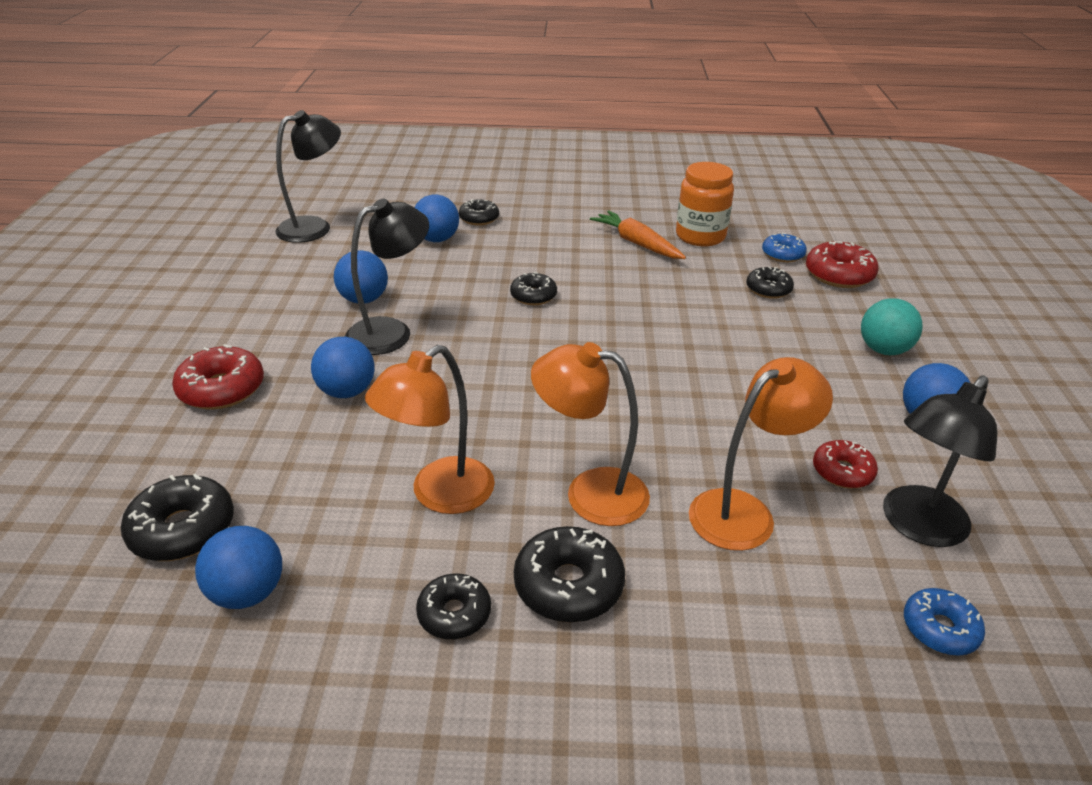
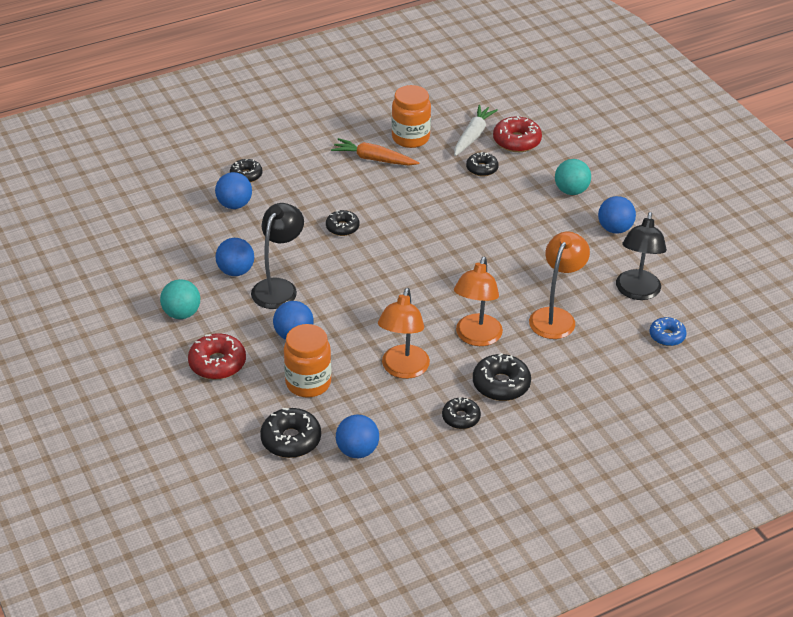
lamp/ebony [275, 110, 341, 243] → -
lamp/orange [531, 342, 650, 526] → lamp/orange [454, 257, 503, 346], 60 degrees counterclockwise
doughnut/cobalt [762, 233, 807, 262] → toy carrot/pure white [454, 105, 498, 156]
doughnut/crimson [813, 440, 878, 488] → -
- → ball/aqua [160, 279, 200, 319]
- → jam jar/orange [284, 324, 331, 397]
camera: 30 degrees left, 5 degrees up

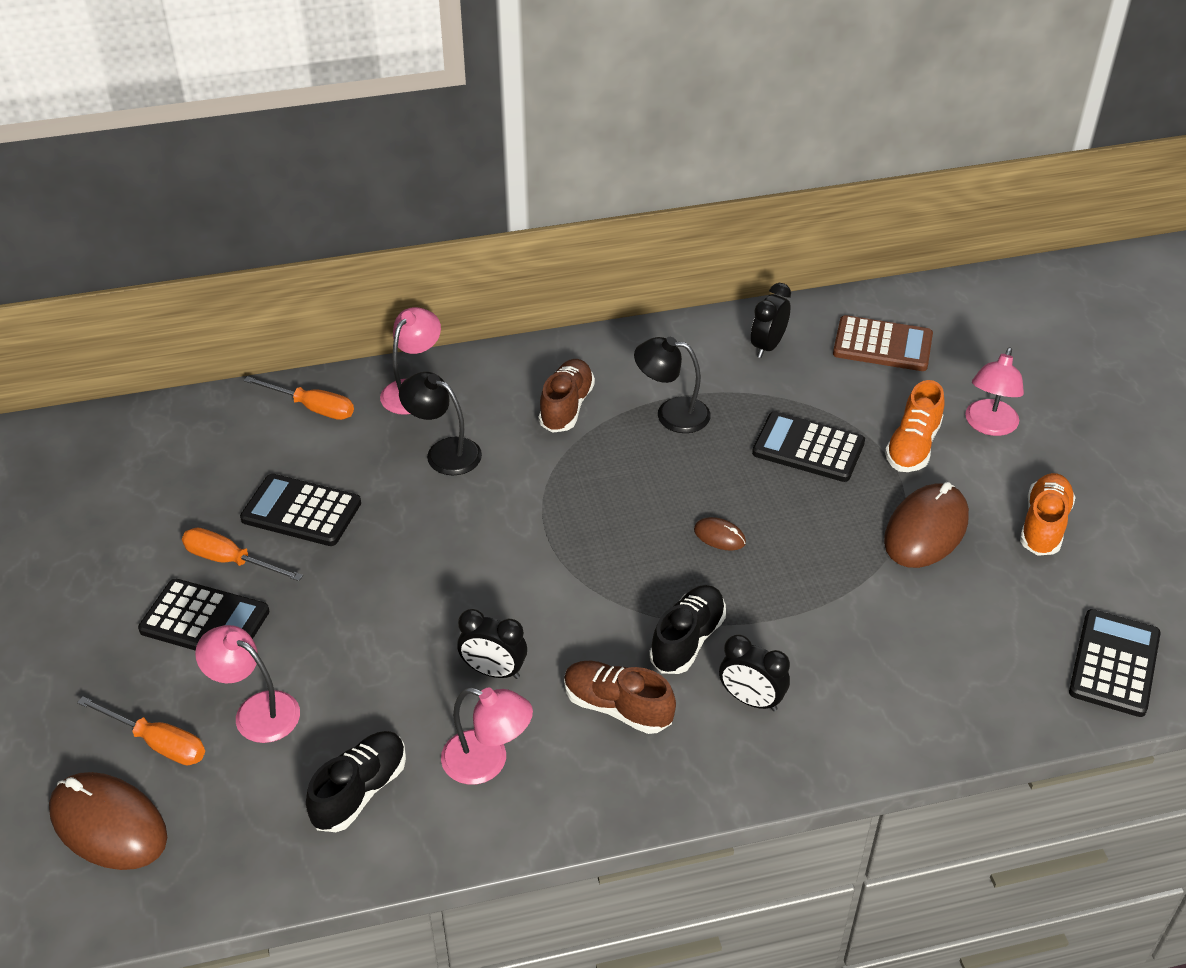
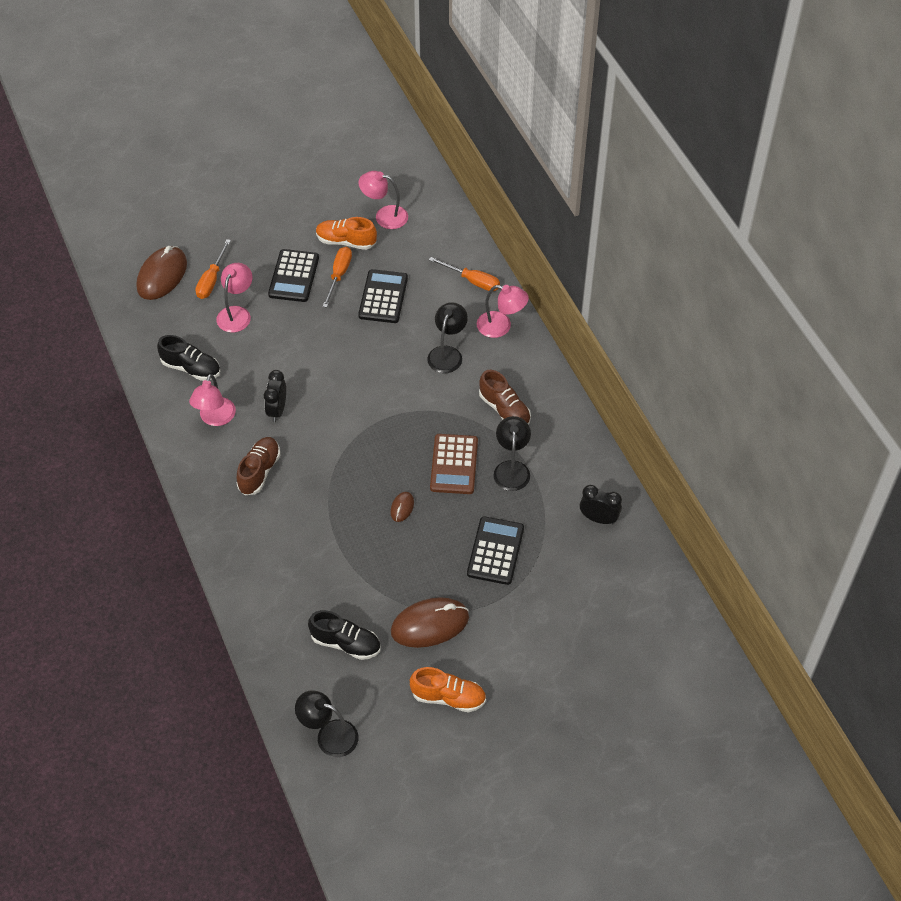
hand screwdriver/orange [243, 376, 354, 420] → hand screwdriver/orange [429, 257, 500, 291], 75 degrees counterclockwise
lace-up shoe/russet [538, 359, 595, 433] → lace-up shoe/russet [479, 370, 531, 425], 45 degrees clockwise
lace-up shoe/ebony [649, 585, 726, 674] → lace-up shoe/ebony [308, 610, 381, 660], relocated
bedside clock/ebony [719, 634, 790, 711] → -
calculator/russet [833, 315, 933, 371] → calculator/russet [430, 434, 478, 494], relocated
PC mouse/russet [884, 482, 969, 568] → PC mouse/russet [391, 597, 469, 648], 45 degrees counterclockwise
lace-up shoe/orange [885, 380, 945, 472] → lace-up shoe/orange [316, 217, 377, 250], relocated
lamp/rose-pink [965, 347, 1024, 436] → lamp/rose-pink [359, 171, 408, 229], relocated
calculator/ebony [1069, 609, 1161, 717] → lamp/ebony [295, 690, 358, 757]
camera: 80 degrees right, 10 degrees up

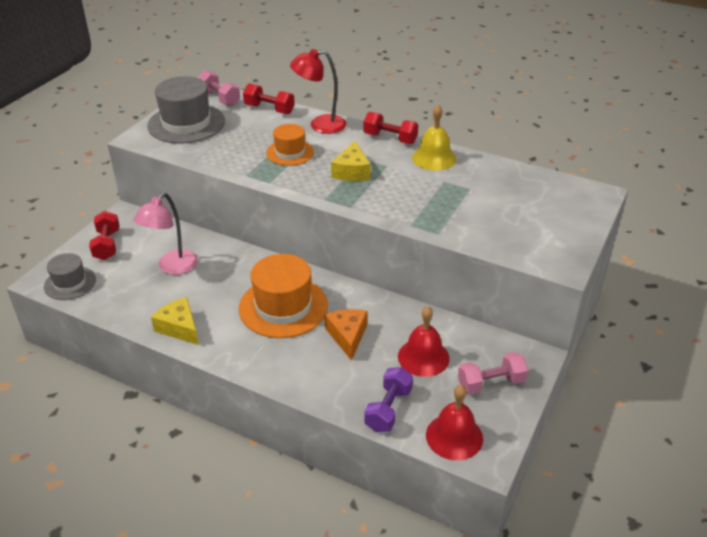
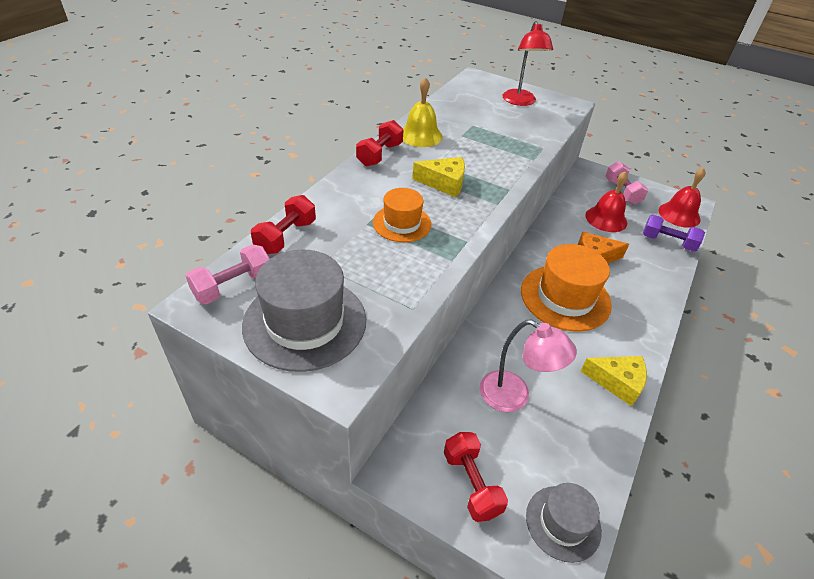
hand weight/crimson [89, 211, 119, 260] → hand weight/crimson [444, 432, 508, 522], 75 degrees clockwise
cheese wedge/golden [151, 297, 199, 345] → cheese wedge/golden [580, 356, 647, 406], 120 degrees counterclockwise
lamp/crimson [290, 49, 346, 134] → lamp/crimson [503, 21, 553, 106], relocated
camera: 90 degrees left, 5 degrees up

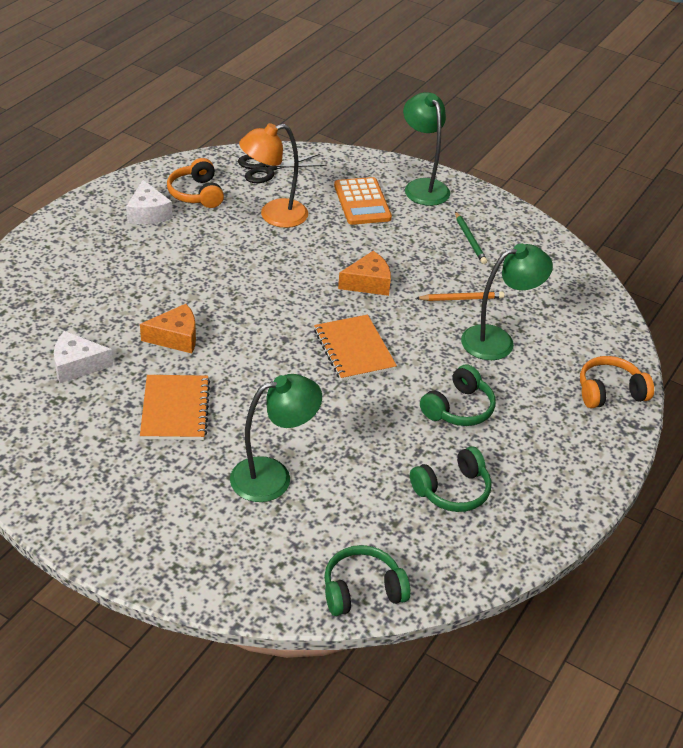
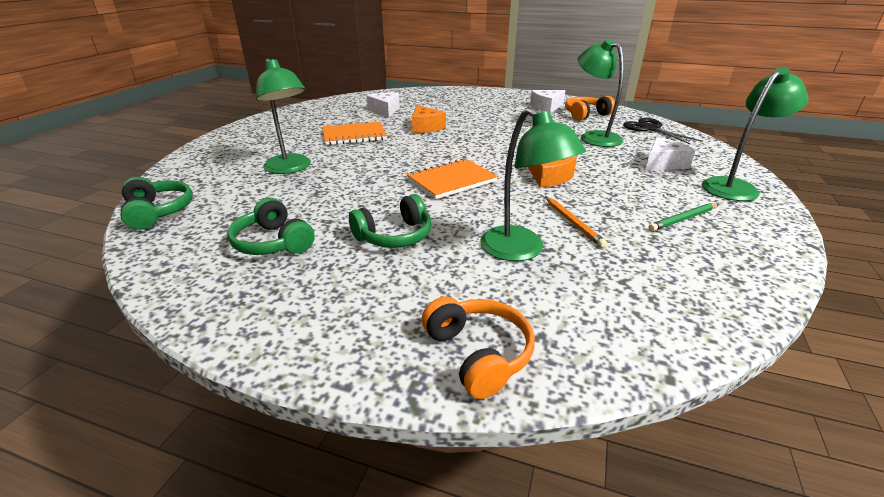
lamp/orange [239, 123, 308, 228] → lamp/leaf-green [578, 39, 624, 147]
calculator/orange [334, 177, 392, 225] → cheese wedge/pure white [645, 137, 696, 171]
over-ear headphones/leaf-green [420, 364, 496, 426] → over-ear headphones/leaf-green [349, 194, 432, 248], 60 degrees counterclockwise
camera: 80 degrees right, 10 degrees down

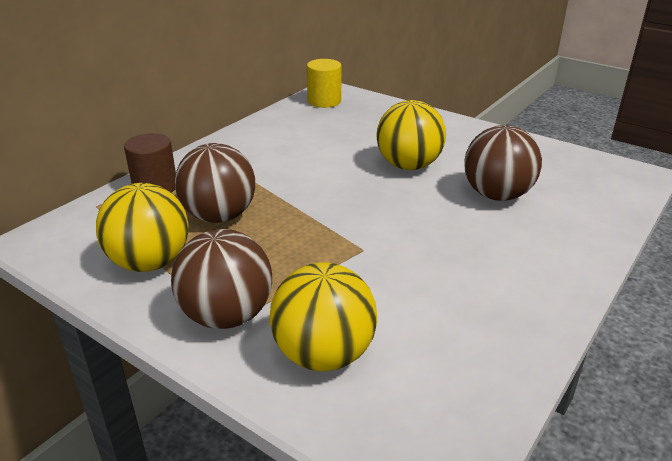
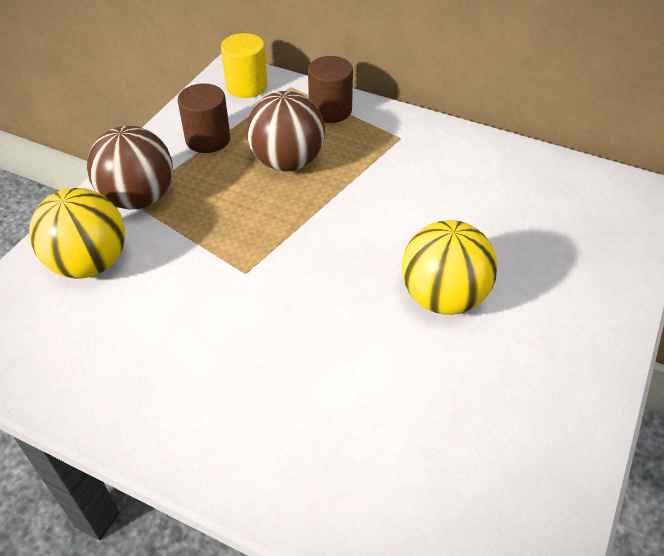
ball/golden [96, 183, 189, 272] → cylinder/russet [178, 83, 230, 153]
cylinder/golden [307, 59, 341, 108] → cylinder/golden [221, 33, 268, 98], relocated
ball/russet [464, 125, 542, 201] → -
camera: 80 degrees right, 15 degrees up

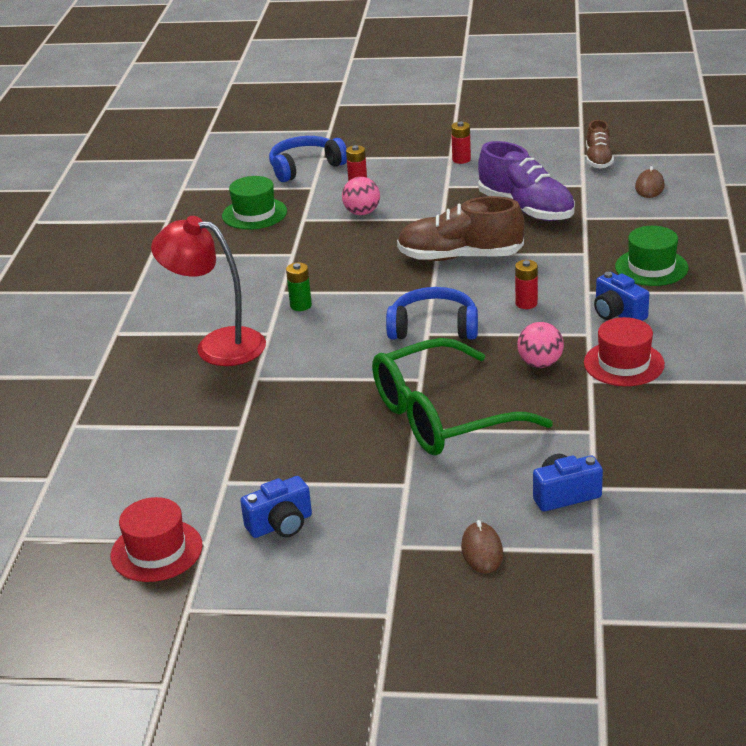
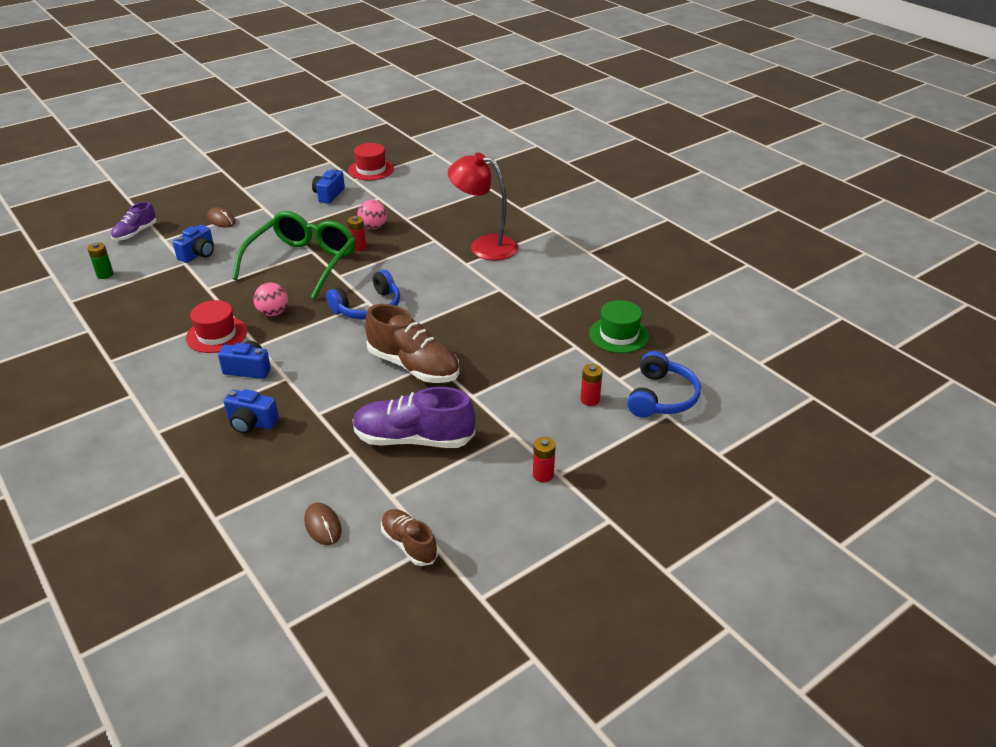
lamp/crimson [151, 216, 266, 366] → lamp/crimson [448, 153, 518, 260], 135 degrees counterclockwise
power cell/leaf-green [286, 263, 312, 311] → power cell/leaf-green [87, 243, 113, 279], relocated
ball/rose-pink [342, 177, 380, 215] → ball/rose-pink [357, 200, 387, 229], relocated
lace-up shoe/russet [397, 196, 525, 261] → lace-up shoe/russet [365, 304, 459, 383], 75 degrees clockwise
power cell/crimson [515, 260, 538, 309] → power cell/crimson [347, 216, 366, 251], relocated
top hat/leaf-green [615, 226, 688, 286] → photo camera/cobalt [223, 389, 279, 434]
- → lace-up shoe/violet [111, 201, 157, 241]
camera: 135 degrees right, 5 degrees up

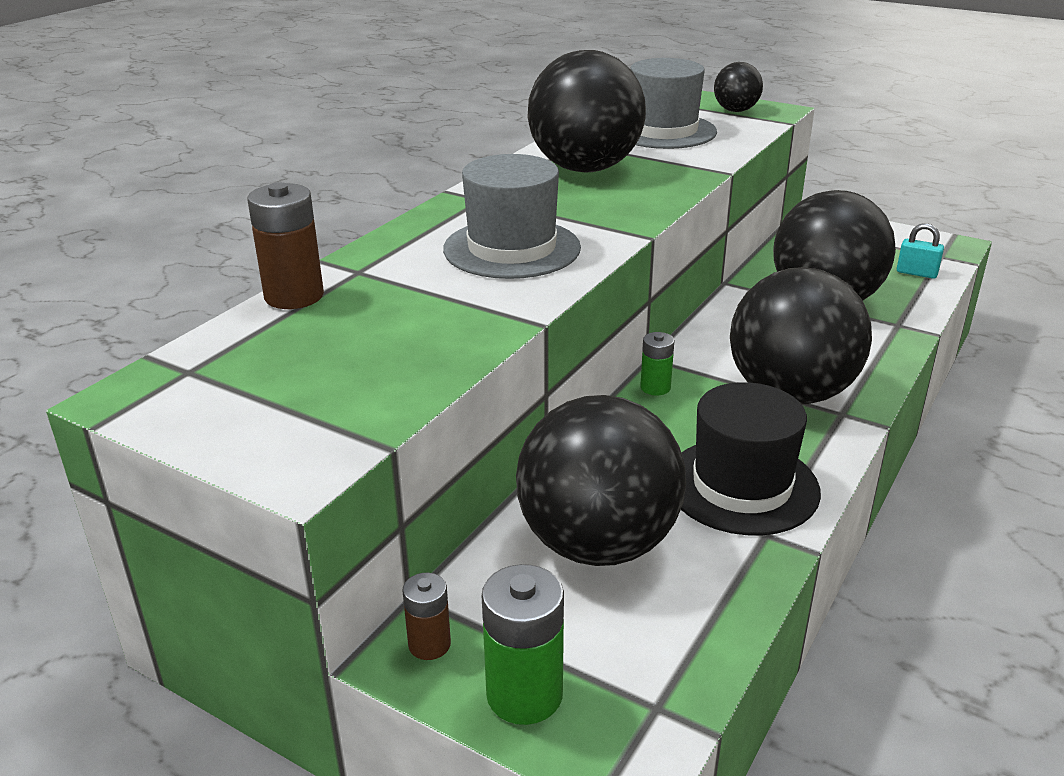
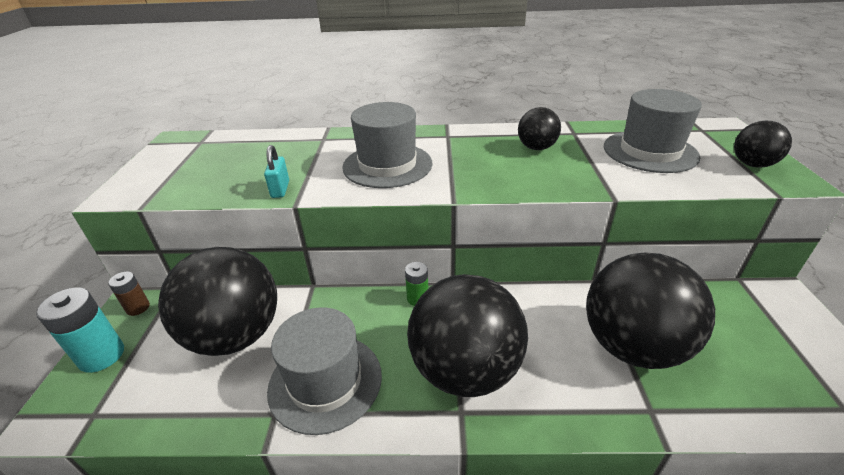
power cell/russet [247, 182, 324, 309] → -
power cell/leaf-green [482, 564, 564, 725] → power cell/aqua [36, 287, 124, 373]
ball/ebony [527, 50, 646, 173] → ball/ebony [518, 107, 561, 150], x0.48
top hat/ebony [681, 382, 821, 535] → top hat/ash-grey [267, 307, 382, 435]
padlock/aqua [897, 223, 944, 279] → padlock/aqua [264, 145, 289, 198], relocated
camera: 60 degrees right, 5 degrees up

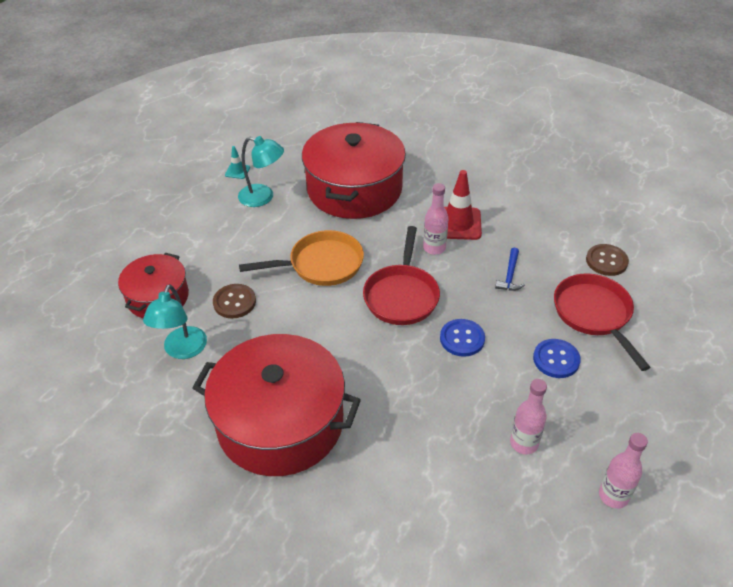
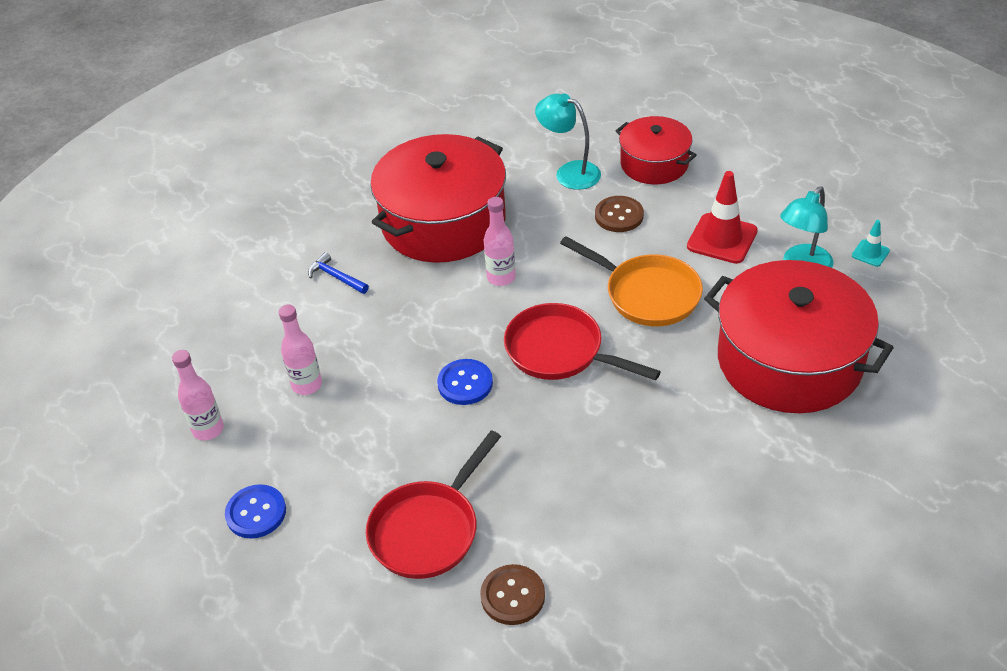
skillet/orange [239, 230, 364, 286] → skillet/orange [560, 236, 703, 326], 60 degrees counterclockwise
flask/rose-pink [423, 183, 448, 255] → flask/rose-pink [484, 197, 516, 286], relocated
traffic cone/crimson [444, 170, 482, 240] → traffic cone/crimson [687, 171, 758, 264], relocated
carpenter's hammer/cobalt [495, 248, 525, 291] → carpenter's hammer/cobalt [308, 252, 369, 294], relocated
sewing button/cobalt [533, 339, 581, 378] → sewing button/cobalt [225, 484, 286, 539], relocated
skillet/crimson [554, 273, 650, 371] → skillet/crimson [366, 430, 501, 579], 120 degrees clockwise
camera: 115 degrees right, 0 degrees up

